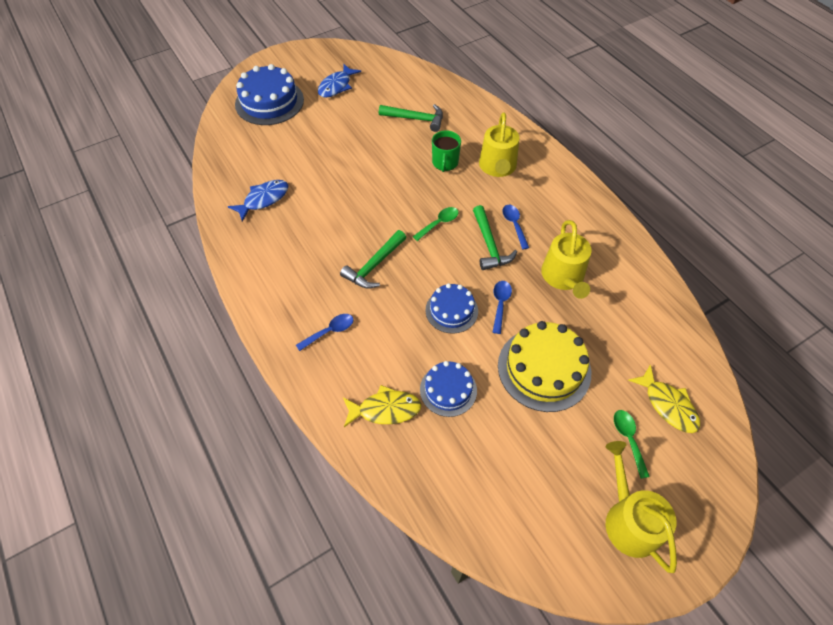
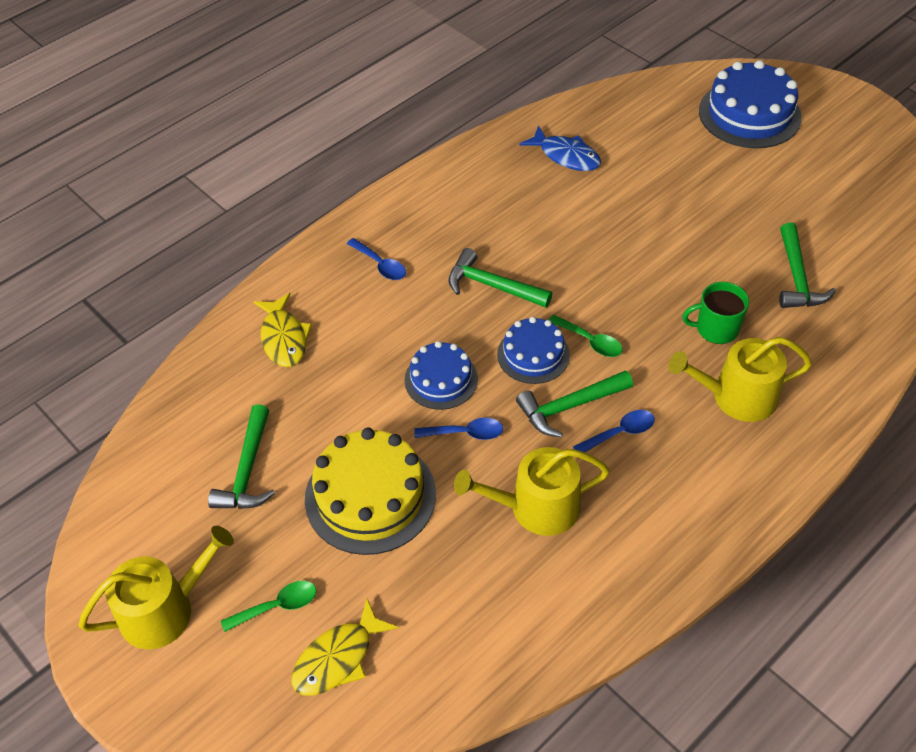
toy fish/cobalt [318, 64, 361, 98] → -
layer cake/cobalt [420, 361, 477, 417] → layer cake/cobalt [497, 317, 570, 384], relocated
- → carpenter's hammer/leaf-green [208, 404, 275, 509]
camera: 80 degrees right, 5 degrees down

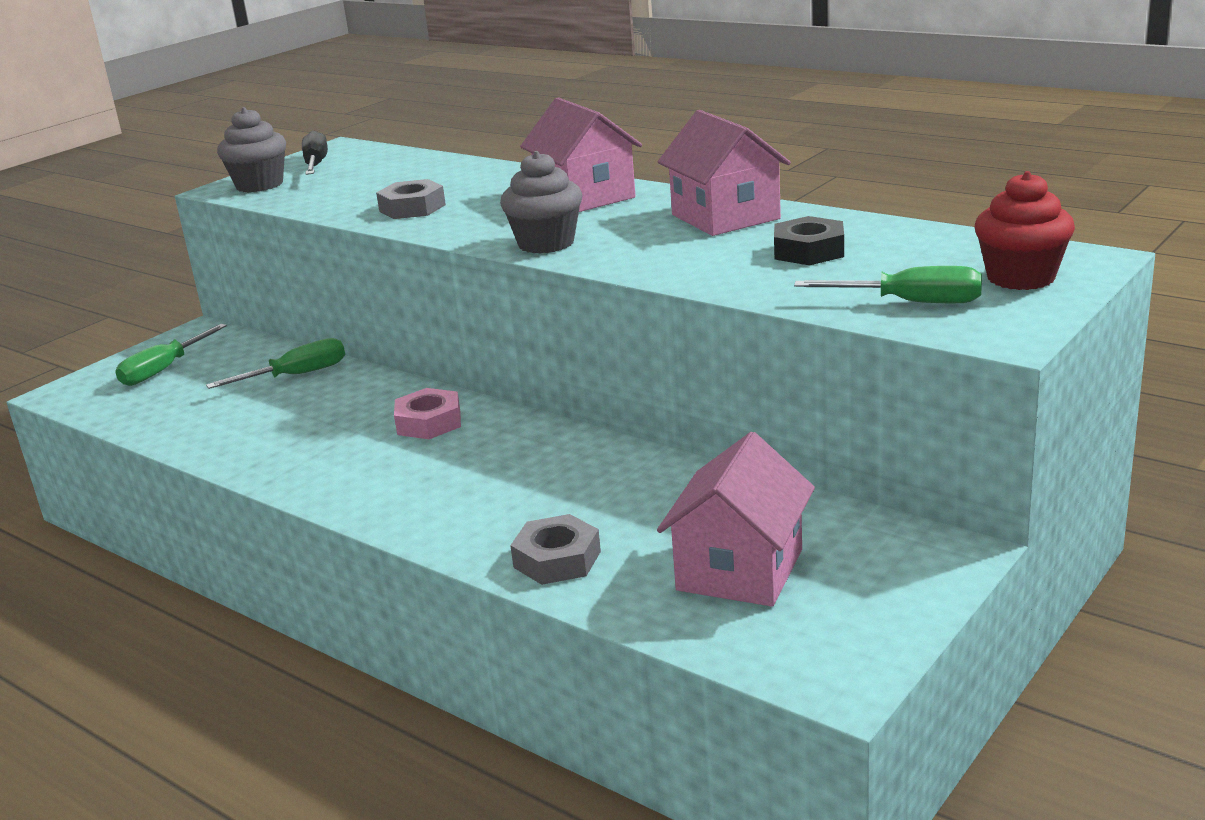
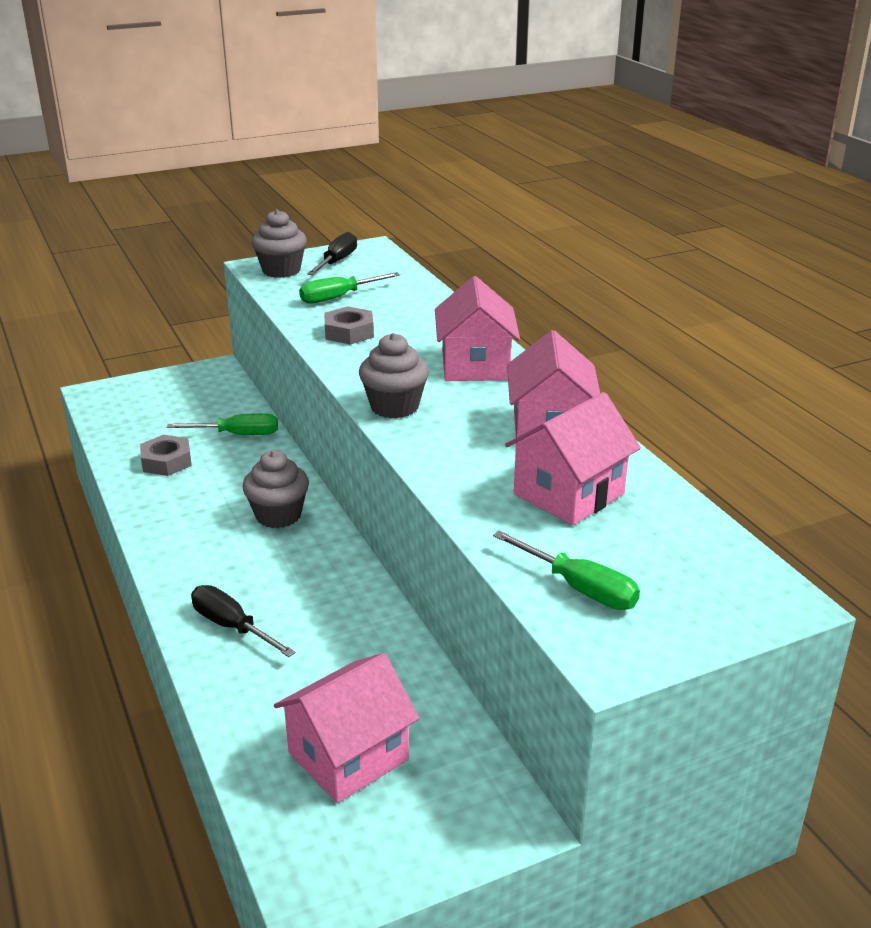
hand screwdriver/leaf-green [115, 324, 227, 386] → hand screwdriver/leaf-green [299, 272, 400, 304], relocated
hexagon nut/rose-pink [394, 388, 461, 439] → cupcake/ash-grey [242, 450, 309, 528]
hexagon nut/ash-grey [510, 514, 601, 585] → hexagon nut/ash-grey [140, 435, 192, 476], relocated
hexagon nut/ebony [774, 216, 844, 265] → toy house/rose-pink [505, 392, 641, 525]
cupcake/crimson [975, 171, 1075, 290] → -
- → hand screwdriver/ebony [191, 585, 296, 657]
camera: 25 degrees right, 5 degrees up

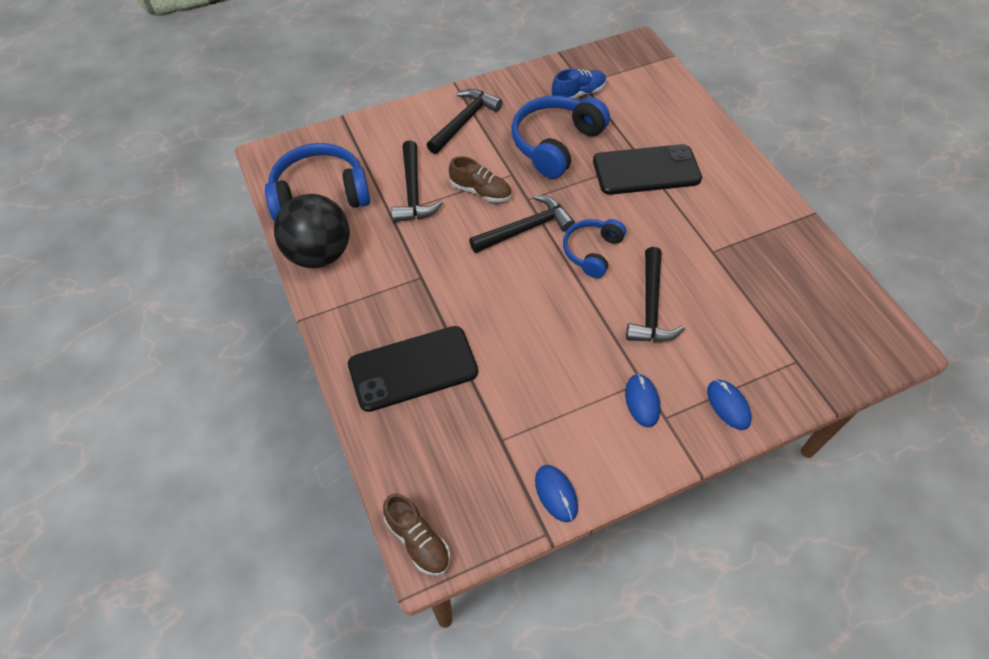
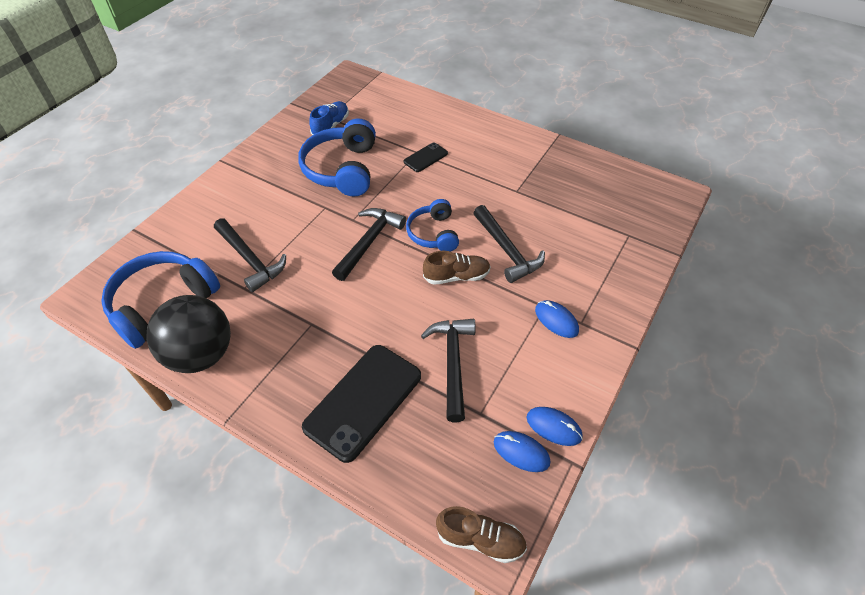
carpenter's hammer/ebony [427, 89, 502, 154] → carpenter's hammer/ebony [421, 319, 476, 422], relocated
lace-up shoe/russet [449, 156, 512, 203] → lace-up shoe/russet [423, 251, 491, 285], relocated
phone/ebony [593, 144, 702, 195] → phone/ebony [403, 142, 448, 172], x0.49
PC mouse/cobalt [707, 379, 752, 430] → PC mouse/cobalt [494, 431, 550, 472], relocated
camera: 35 degrees left, 5 degrees down

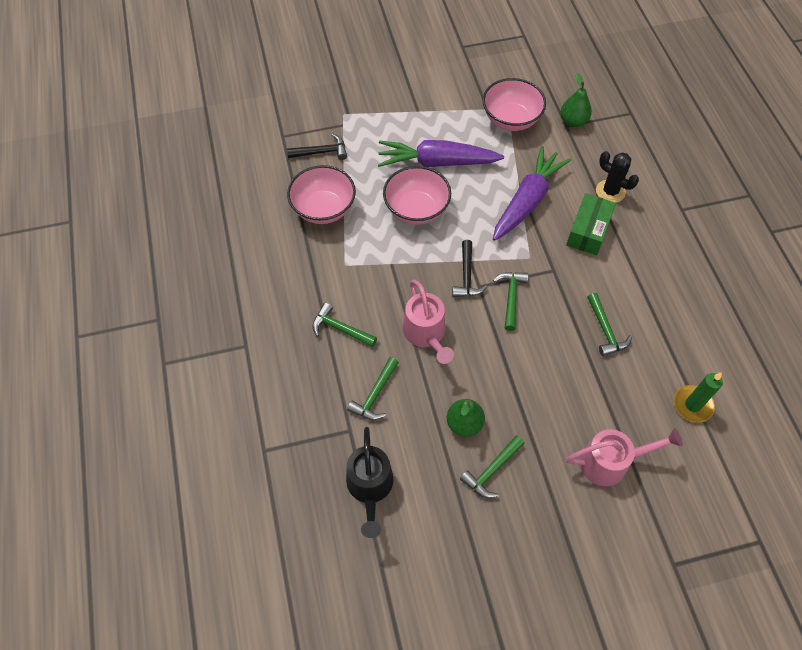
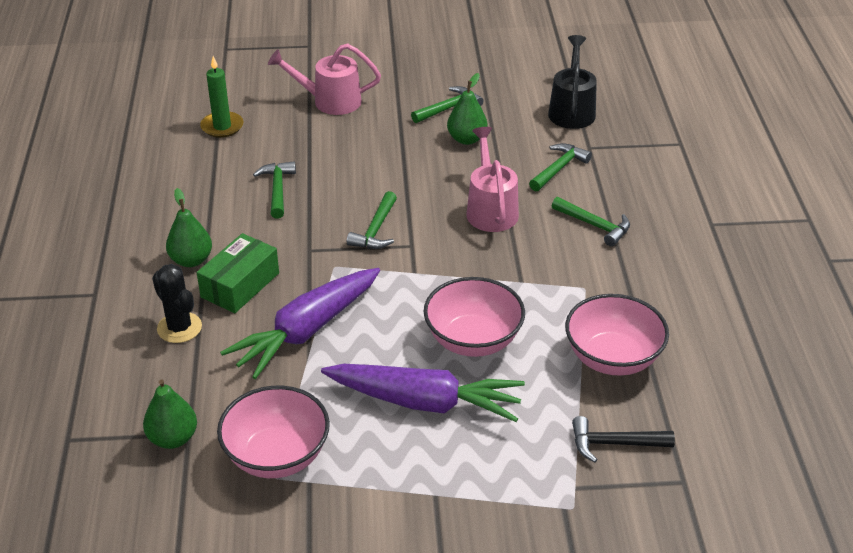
carpenter's hammer/ebony [452, 240, 487, 297] → -
- → pear fruit/leaf-green [166, 188, 212, 267]
camera: 170 degrees left, 20 degrees down

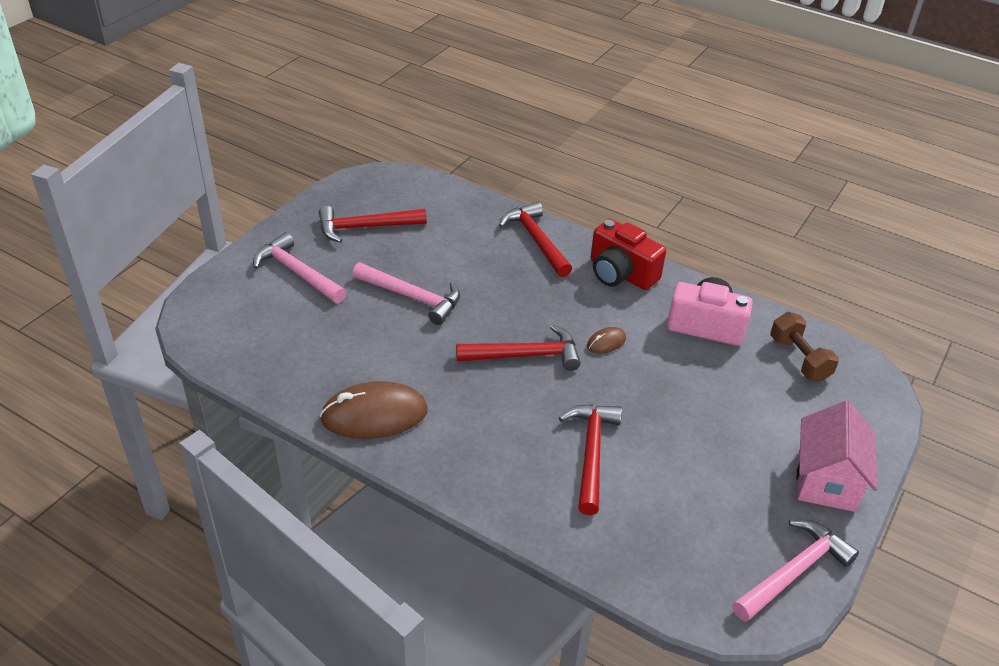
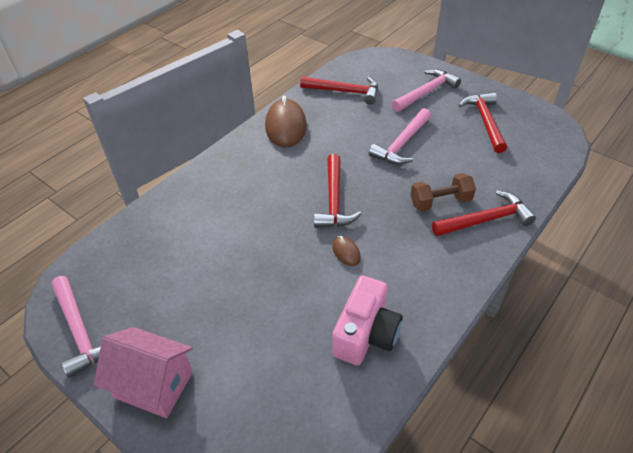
carpenter's hammer/crimson [559, 404, 622, 515] → carpenter's hammer/crimson [300, 76, 378, 104], relocated
photo camera/crimson [591, 219, 666, 290] → -
hand weight/russet [770, 312, 839, 382] → hand weight/russet [410, 173, 476, 211], relocated
camera: 100 degrees right, 5 degrees up

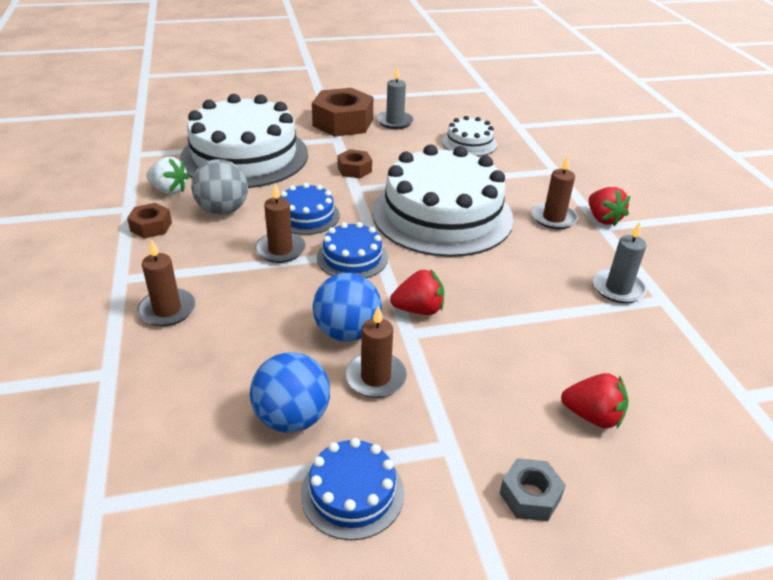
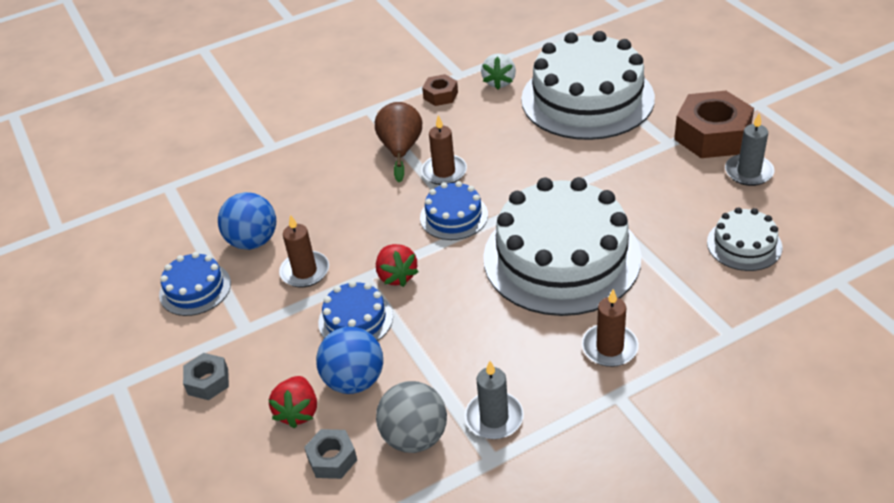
candle/russet [137, 239, 195, 326] → -
ball/ash-grey [191, 159, 248, 215] → ball/ash-grey [376, 381, 447, 453], relocated
layer cake/cobalt [280, 183, 340, 235] → layer cake/cobalt [318, 281, 393, 341], relocated
ball/cobalt [313, 273, 382, 342] → ball/cobalt [316, 327, 383, 394], relocated
hexagon nut/russet [337, 149, 372, 178] → -
toy strawberry/crimson [589, 187, 630, 226] → -
- → hexagon nut/ash-grey [304, 429, 357, 479]
- → pear fruit/russet [375, 102, 422, 183]
camera: 80 degrees right, 5 degrees up

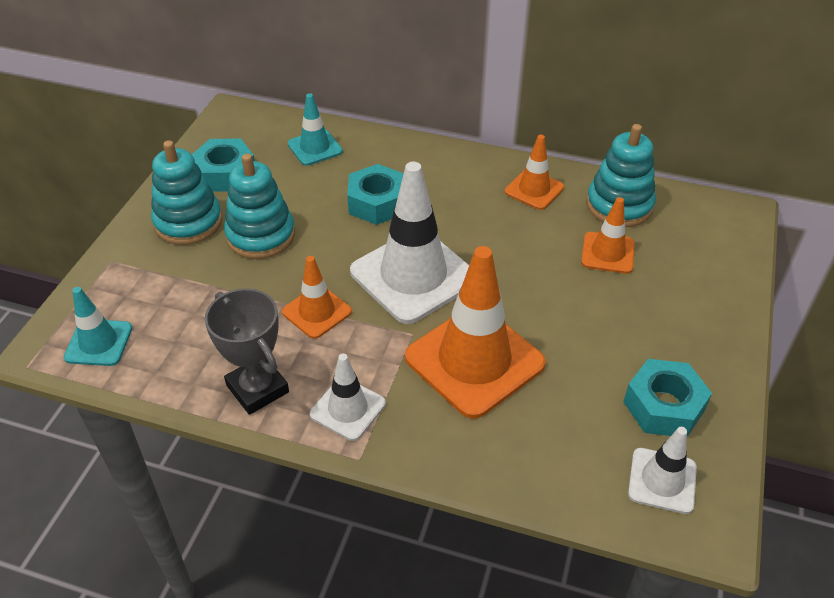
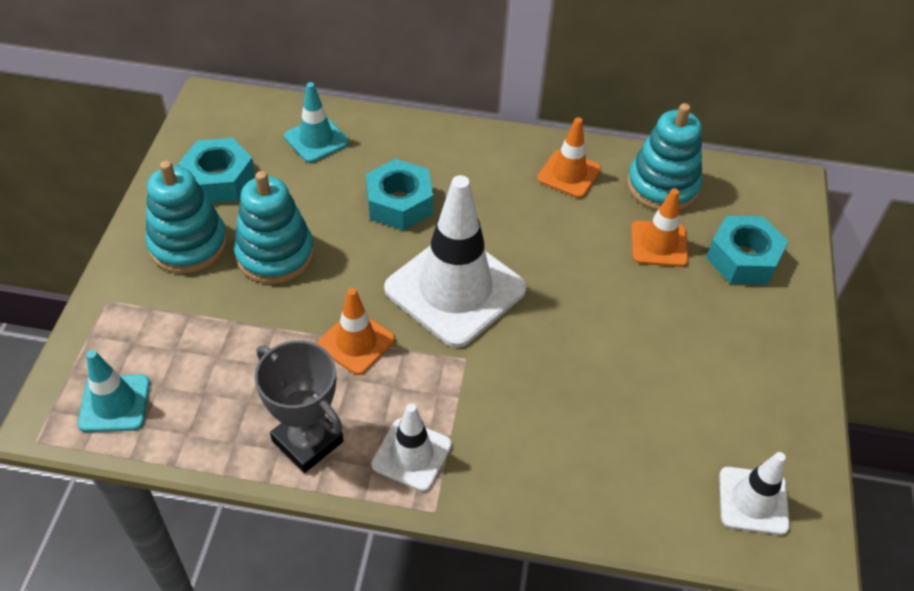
traffic cone/orange [405, 246, 546, 419] → -
hexagon nut/aqua [623, 359, 712, 437] → hexagon nut/aqua [706, 216, 789, 285], relocated
camera: 10 degrees left, 5 degrees up

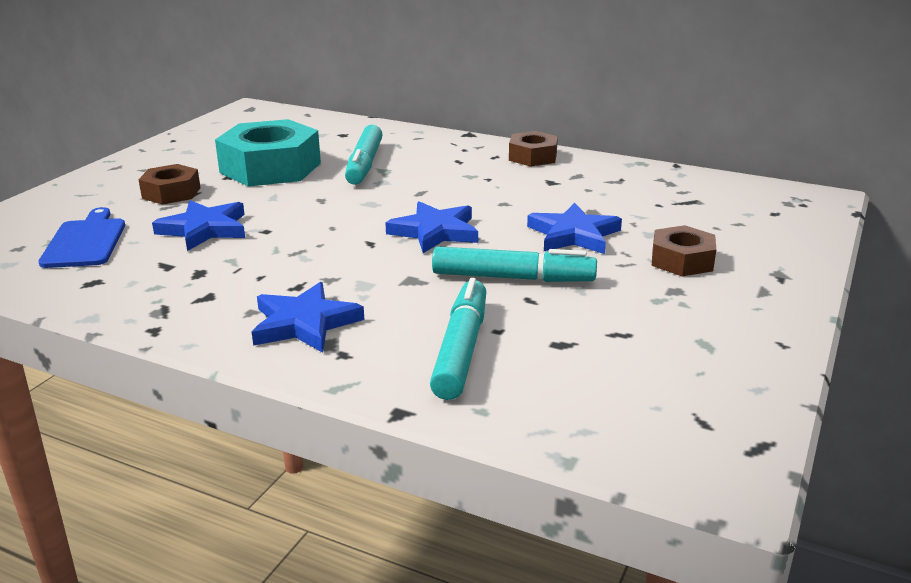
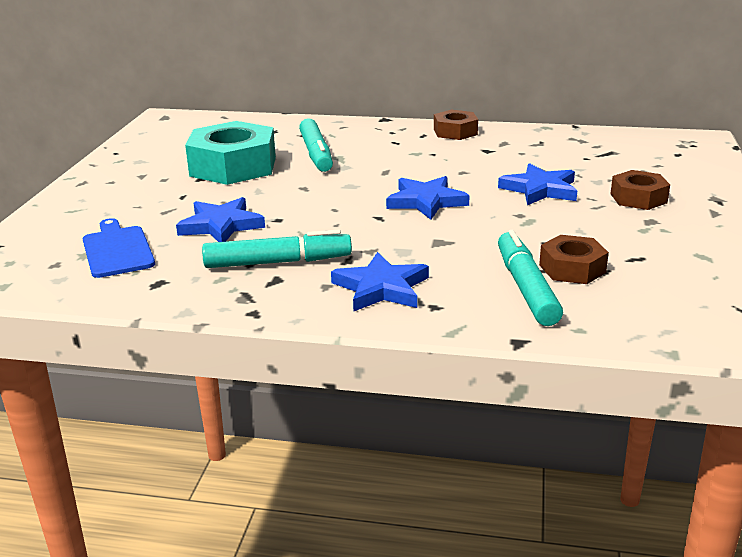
hexagon nut/russet [138, 164, 201, 205] → hexagon nut/russet [539, 235, 609, 284], relocated
marker pen/aqua [432, 246, 597, 282] → marker pen/aqua [202, 229, 352, 268], relocated
camera: 15 degrees left, 0 degrees up

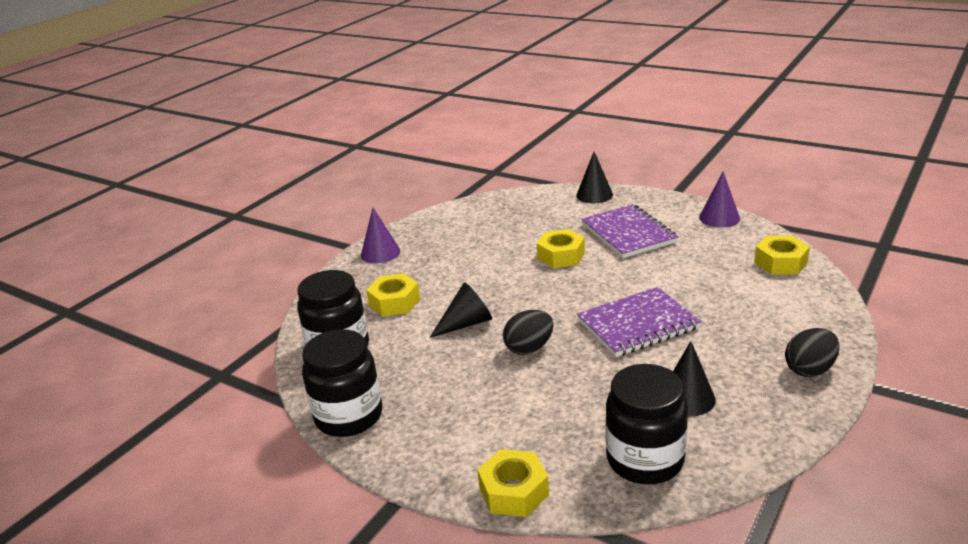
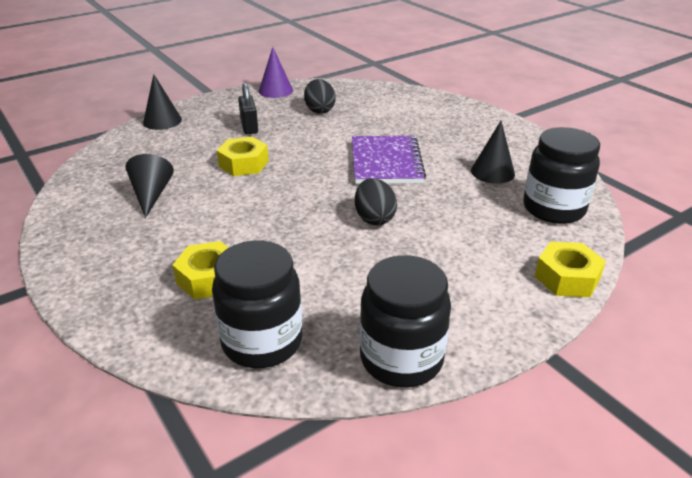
cone/violet [361, 208, 400, 263] → -
cone/ebony [429, 282, 492, 338] → cone/ebony [126, 154, 174, 218], relocated
notepad/violet [581, 204, 678, 258] → padlock/ebony [238, 83, 258, 134]
hexagon nut/golden [754, 235, 810, 274] → -
egg shape/ebony [785, 328, 840, 377] → egg shape/ebony [304, 79, 336, 114], relocated
camera: 70 degrees left, 5 degrees up

